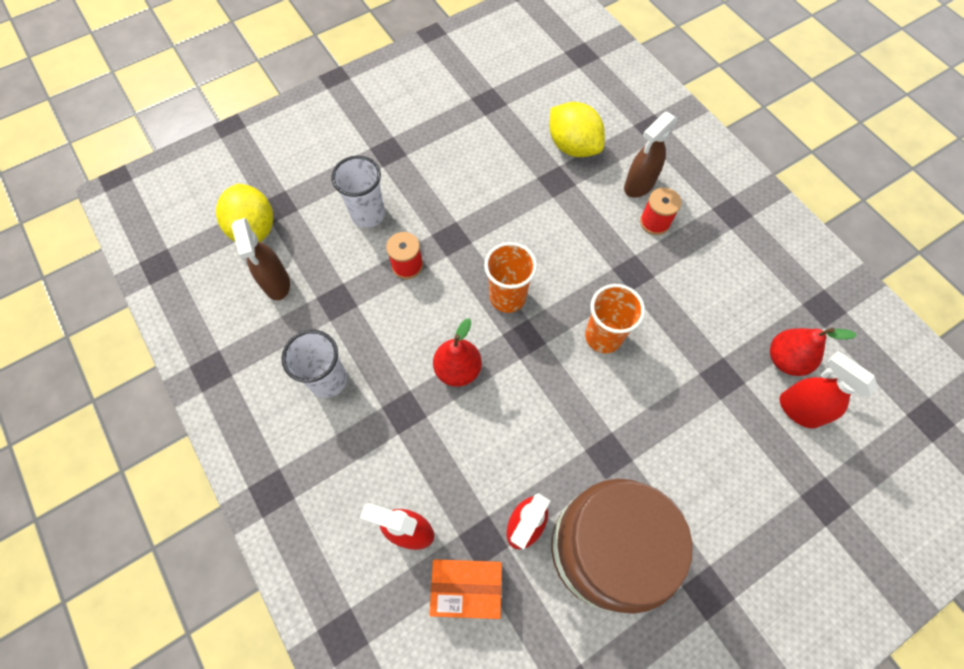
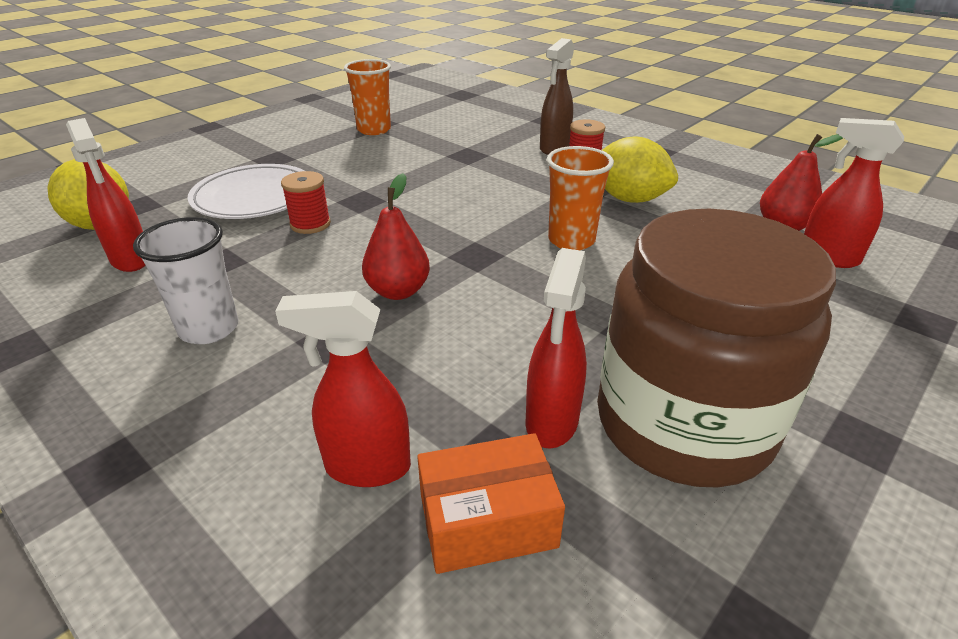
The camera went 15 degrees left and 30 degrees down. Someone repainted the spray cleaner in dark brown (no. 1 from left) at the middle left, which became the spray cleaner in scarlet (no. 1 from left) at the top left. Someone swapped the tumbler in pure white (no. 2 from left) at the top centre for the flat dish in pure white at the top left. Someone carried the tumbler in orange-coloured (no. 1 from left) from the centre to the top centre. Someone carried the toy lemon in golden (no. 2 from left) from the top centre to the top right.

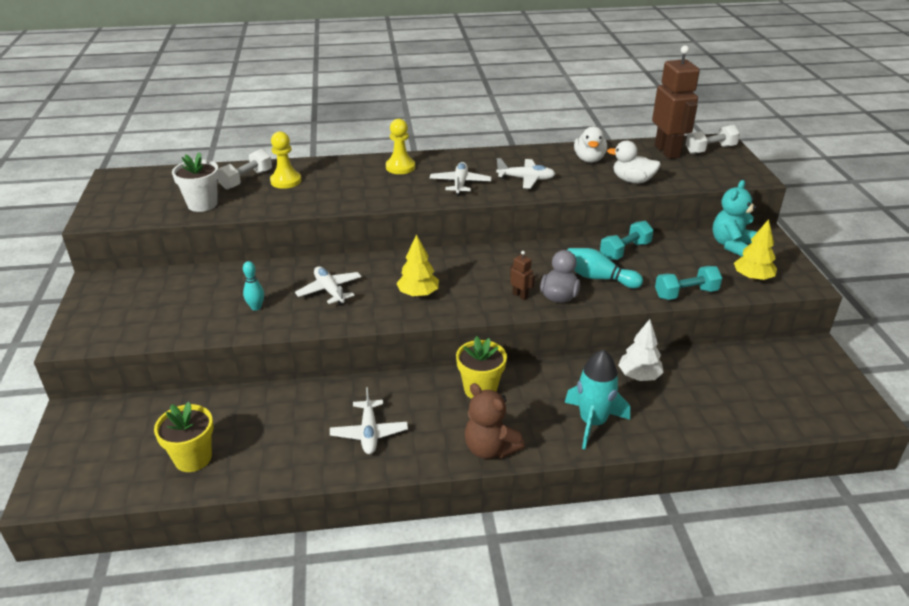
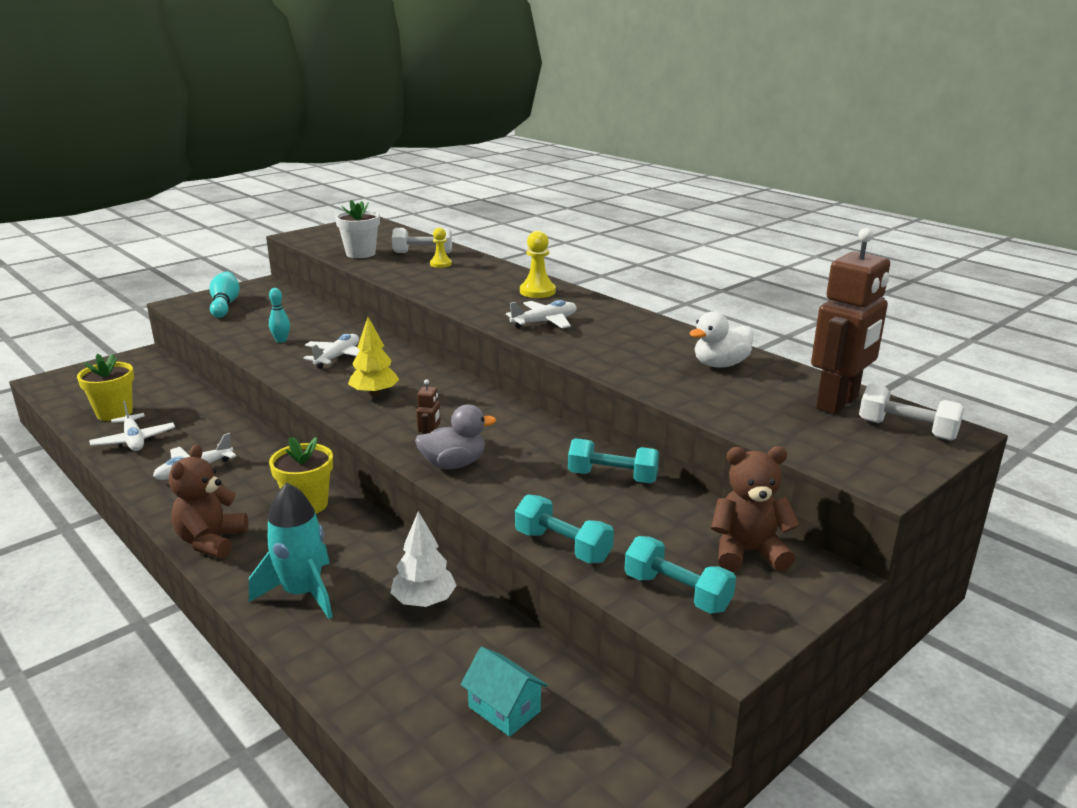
The camera went 55 degrees right and 10 degrees down. Someone scaled the game pawn in golden (no. 1 from left) at the top left by 0.66. Someone carried the toy plane in pure white (no. 4 from left in the first image) from the top centre to the middle left. Someone carried the tenpin in aqua (no. 2 from left in the first image) from the centre to the middle left. Someone took away the toy duck in pure white (no. 2 from left) at the top right. Someone repainted the teddy bear in aqua at the middle right, which became the teddy bear in dark brown (no. 2 from left) at the middle right. Someone swapped the tree in golden (no. 2 from left) at the middle right for the hand weight in aqua (no. 3 from left) at the bottom centre. Someone put down the toy house in aqua at the bottom centre.

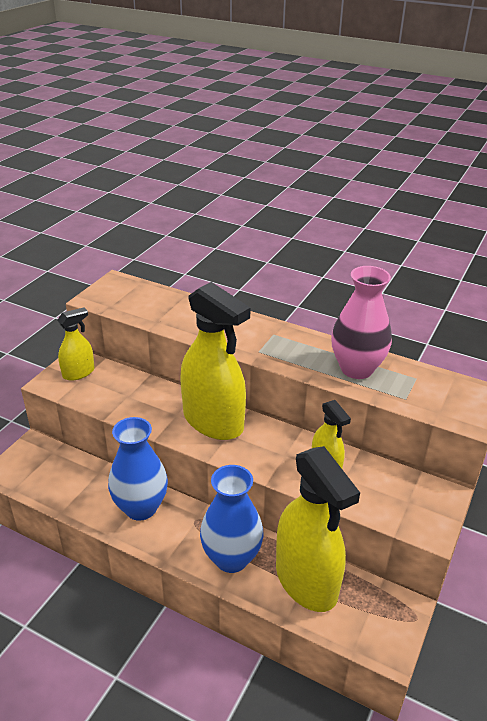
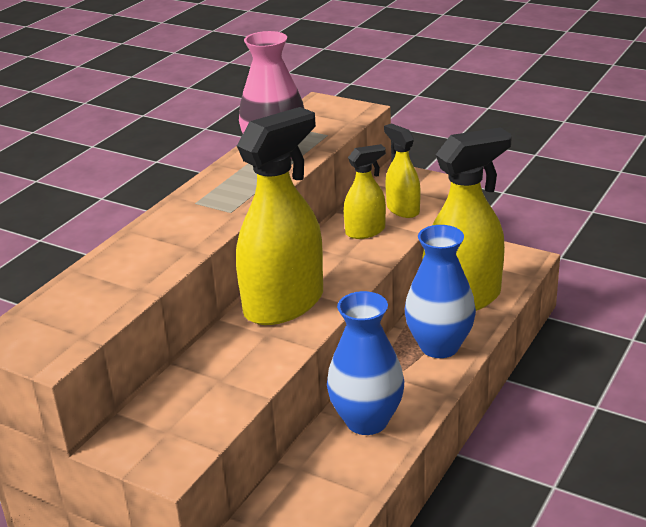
The camera went 85 degrees left and 5 degrees down. Someone carried the spray cleaner in golden (no. 1 from left in the first image) from the middle left to the top centre.

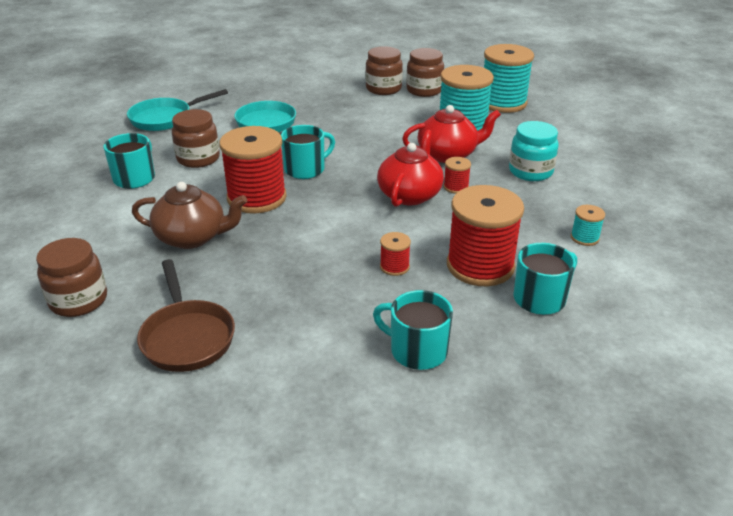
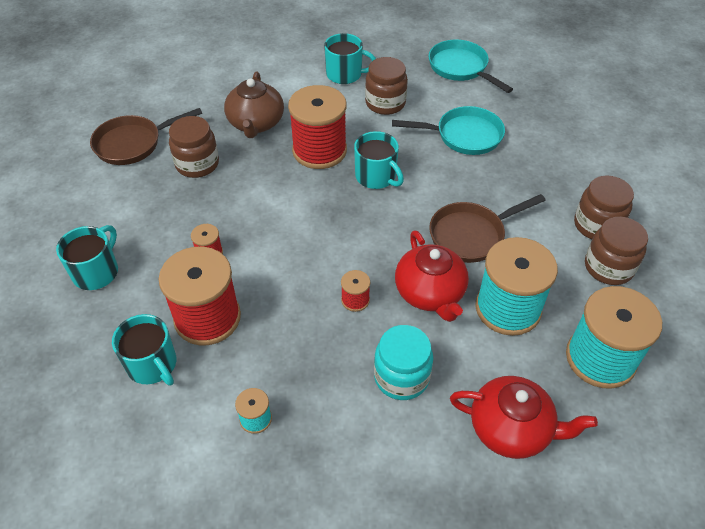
The camera went 85 degrees right and 15 degrees up. Someone carried the preserve jar in dark brown (no. 1 from left) from the middle left to the top left. Someone carried the tea pot in scarlet (no. 1 from left in the first image) from the top centre to the bottom right. Someone put down the skillet in dark brown (no. 2 from left) at the middle right.

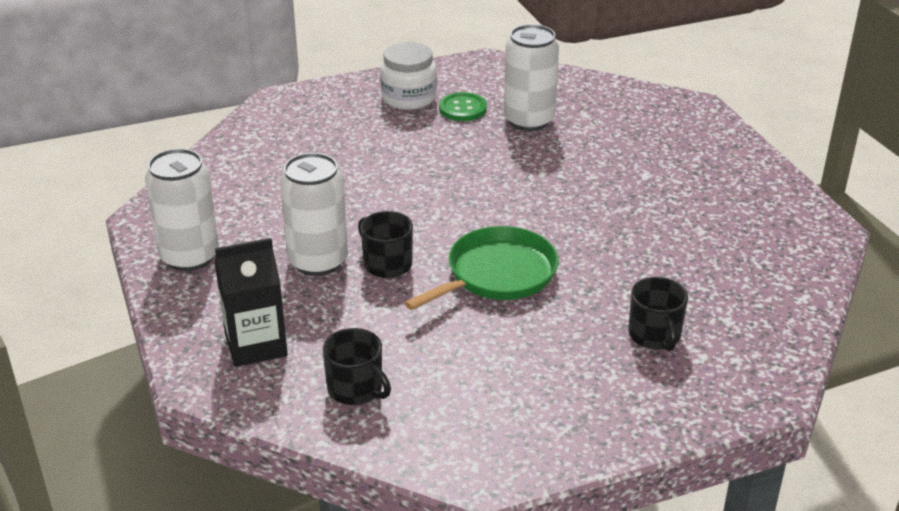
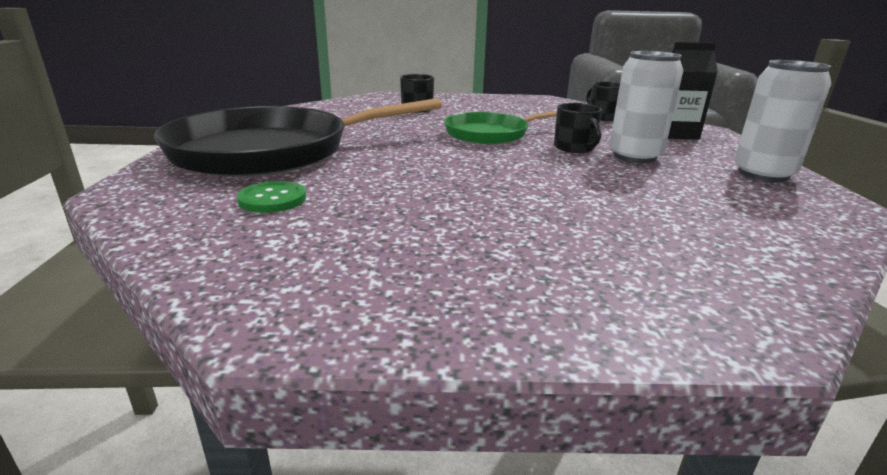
The camera went 160 degrees left and 10 degrees down. Someone took away the preserve jar in pure white at the top centre. Someone carried the button in emerald from the top centre to the middle left. Someone took away the can in pure white (no. 3 from left) at the top centre. Someone put down the skillet in jet-black at the top centre.

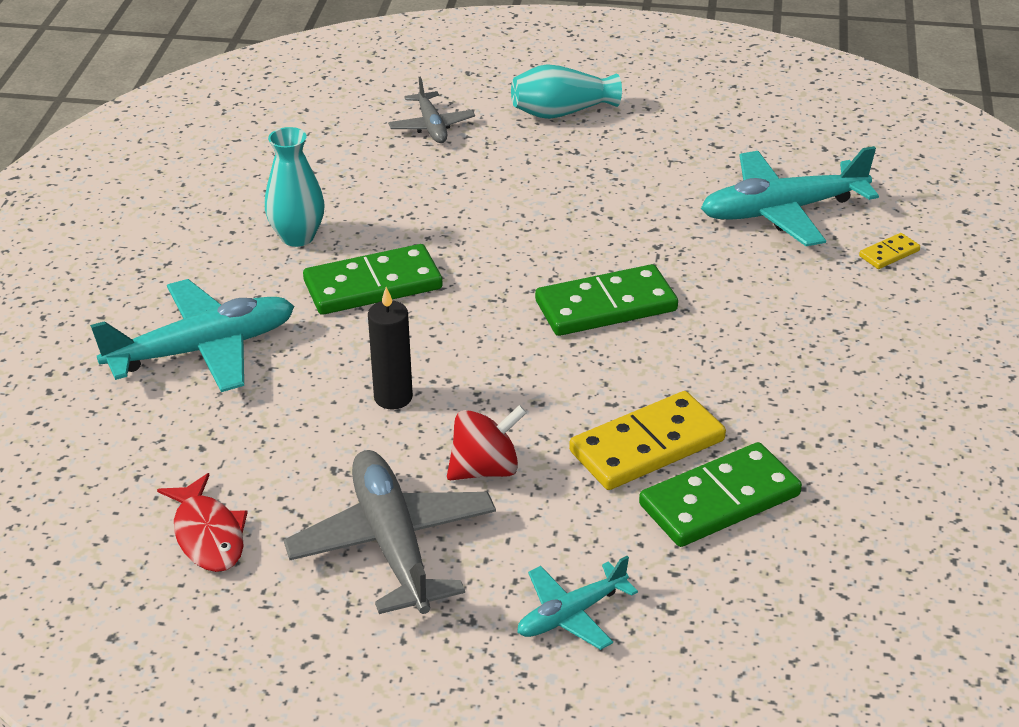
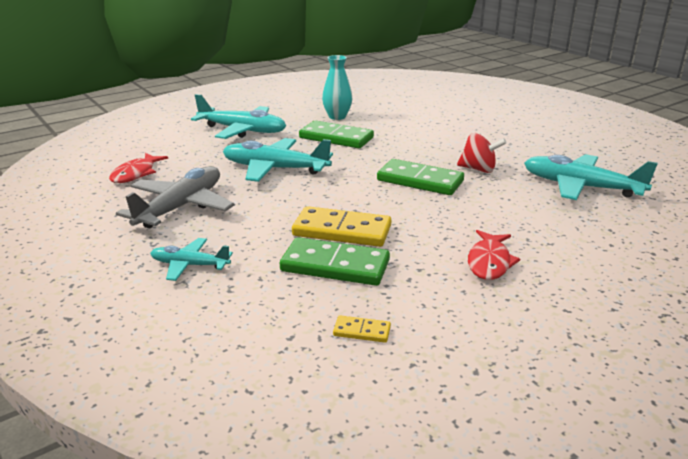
The camera went 45 degrees right and 10 degrees down. Someone swapped the candle in jet-black at the centre for the toy plane in aqua (no. 3 from left) at the centre. Someone took away the toy plane in ash-grey (no. 2 from left) at the top centre. Someone carried the whirligig in scarlet from the centre to the middle right. Someone took away the tall vase in aqua (no. 2 from left) at the top centre. Someone carried the domino tile in golden (no. 2 from left) from the middle right to the bottom centre. Someone put down the fish figure in scarlet (no. 2 from left) at the middle right.

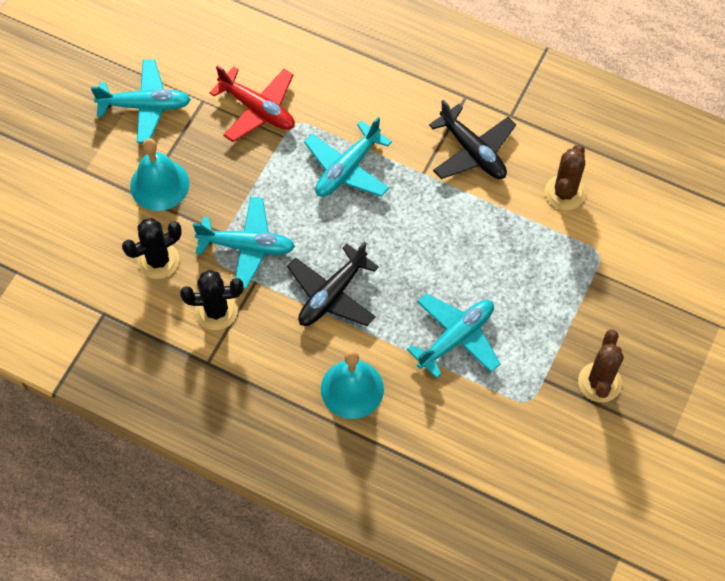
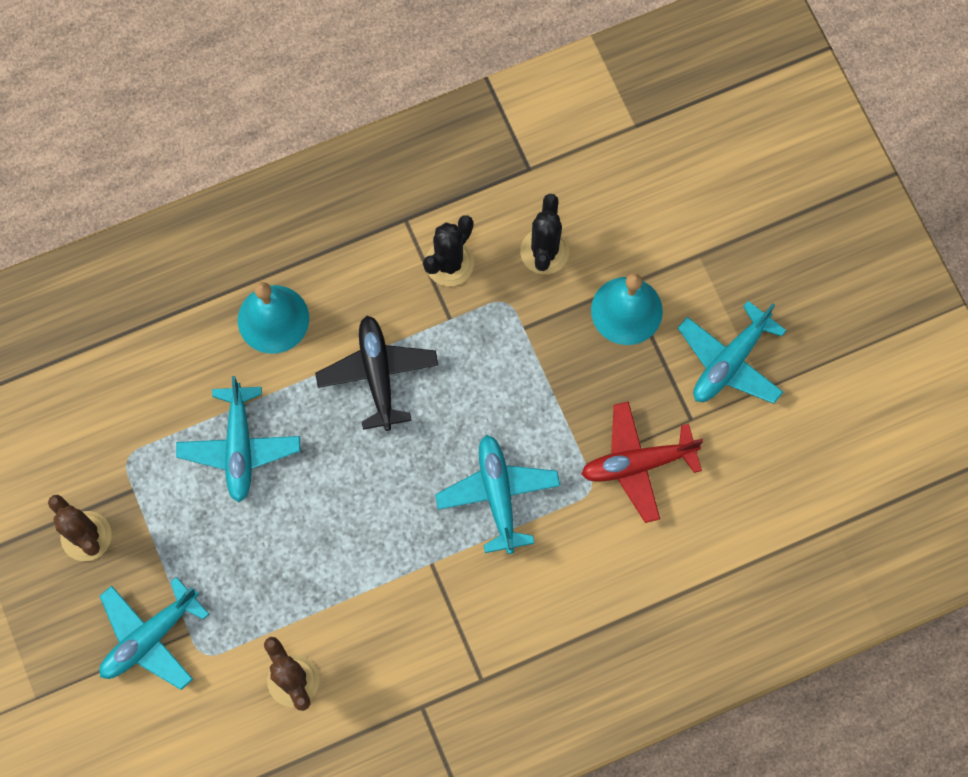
The camera went 130 degrees right and 10 degrees up. Someone carried the toy plane in aqua (no. 2 from left in the first image) from the centre to the bottom left. Someone took away the toy plane in jet-black (no. 2 from left) at the top centre.

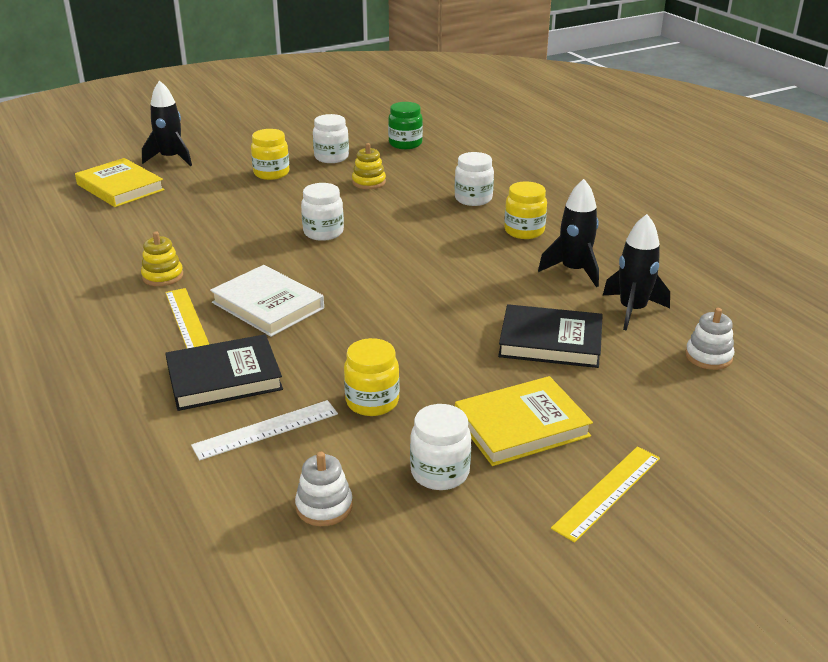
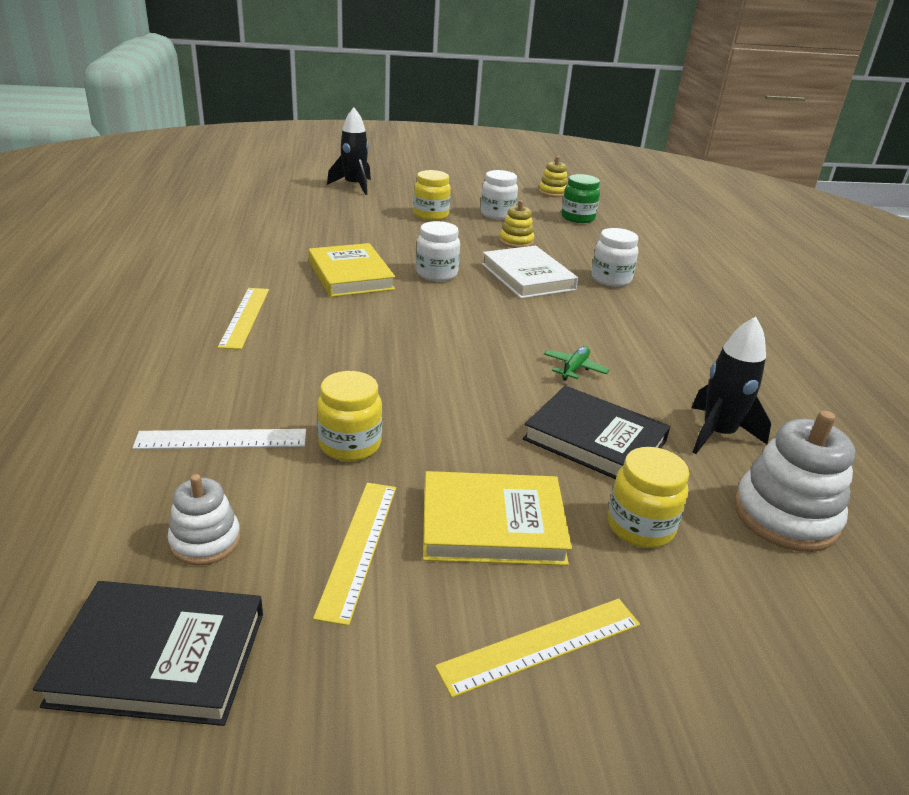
The camera went 20 degrees right and 0 degrees up. Someone carried the hardcover in golden (no. 1 from left) from the top left to the centre. Someone carried the stacking rings in golden (no. 1 from left in the first image) from the middle left to the top centre. Someone carried the hardcover in jet-black (no. 1 from left) from the middle left to the bottom left. Someone carried the hardcover in pure white from the middle left to the centre. Someone swapped the preserve jar in pure white (no. 3 from left) at the bottom centre for the measuring stick in golden (no. 2 from left) at the bottom centre. Someone carried the preserve jar in golden (no. 3 from left) from the top centre to the middle right. Someone took away the rocket in jet-black (no. 2 from left) at the middle right. Someone scaled the stacking rings in pure white (no. 2 from left) at the middle right by 1.68. Someone put down the toy plane in emerald at the centre.

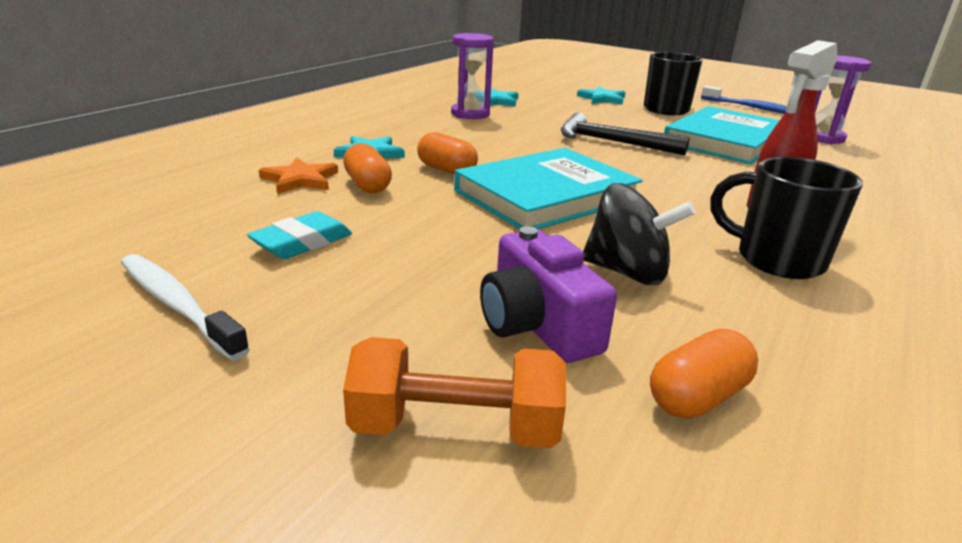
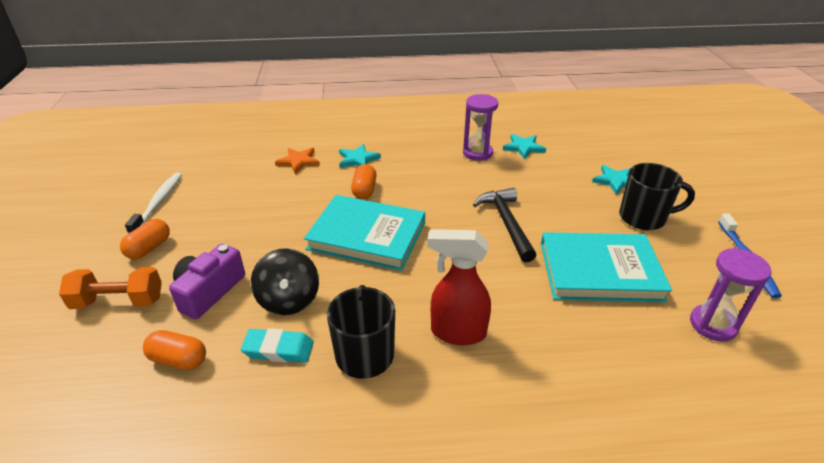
The camera went 55 degrees right and 10 degrees up. Someone carried the eraser in aqua from the middle left to the bottom centre. Someone carried the capsule in orange-coloured (no. 1 from left) from the top centre to the middle left. Someone rotated the hand weight in orange-coloured at the bottom centre by 60 degrees counterclockwise.

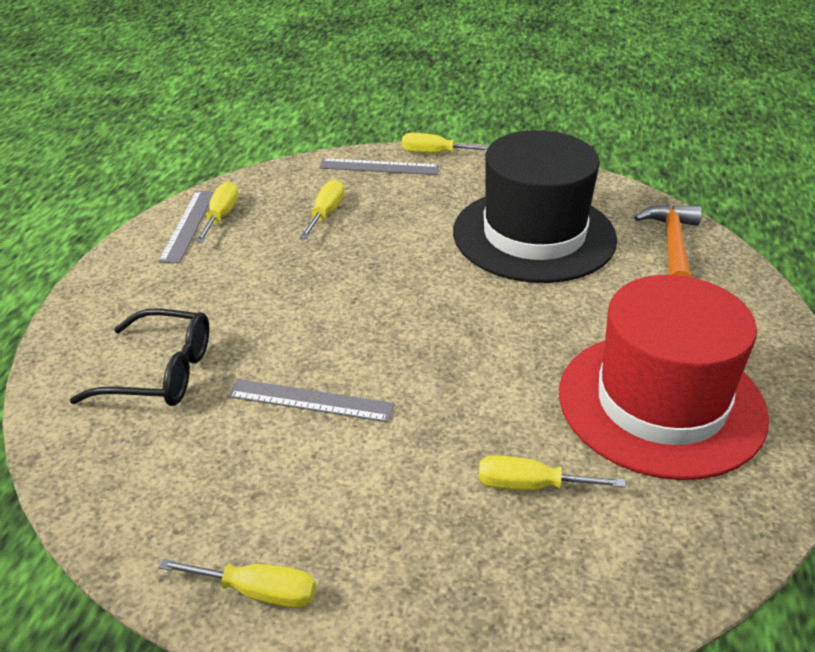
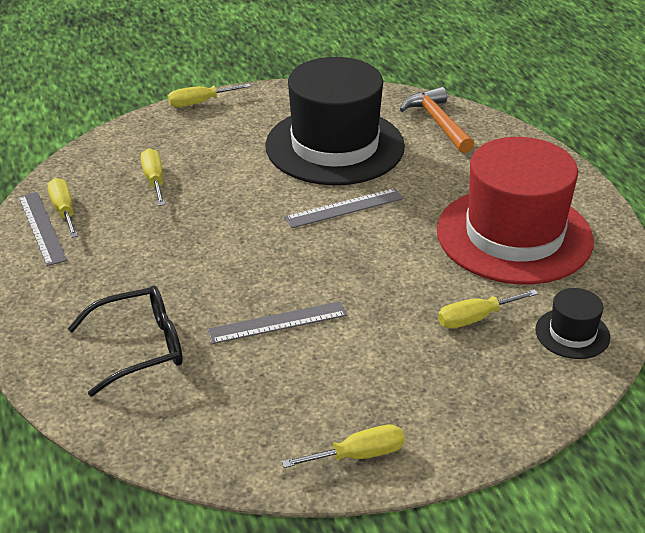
The camera went 30 degrees left and 0 degrees up. Someone carried the measuring stick in ash-grey (no. 3 from left) from the top centre to the centre. Someone put down the tall hat in jet-black (no. 2 from left) at the middle right.

